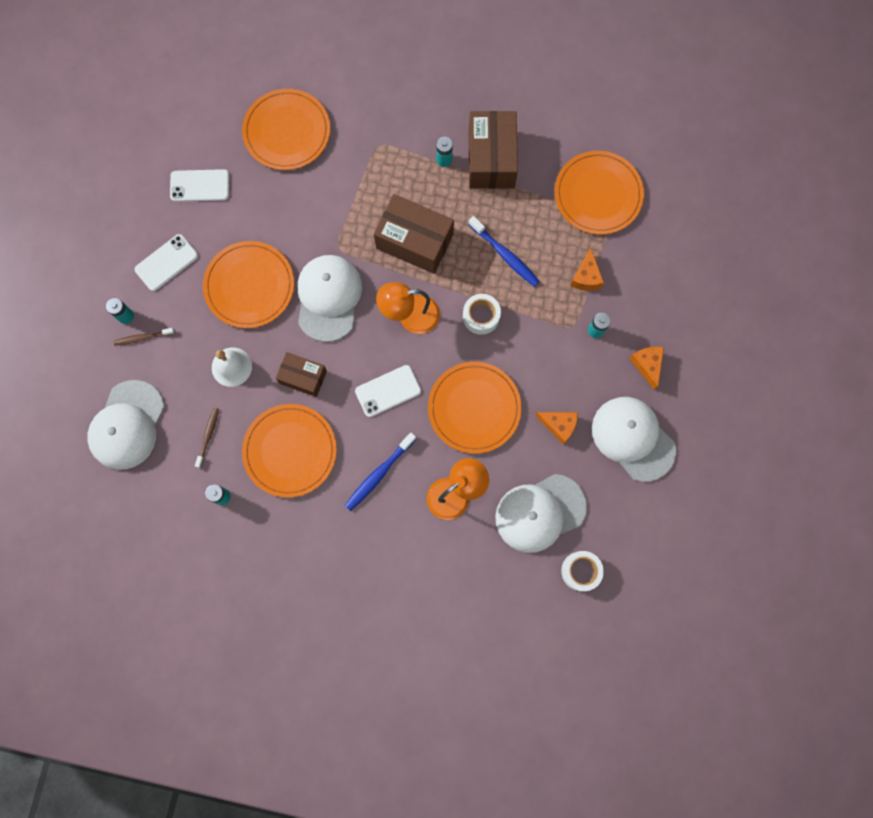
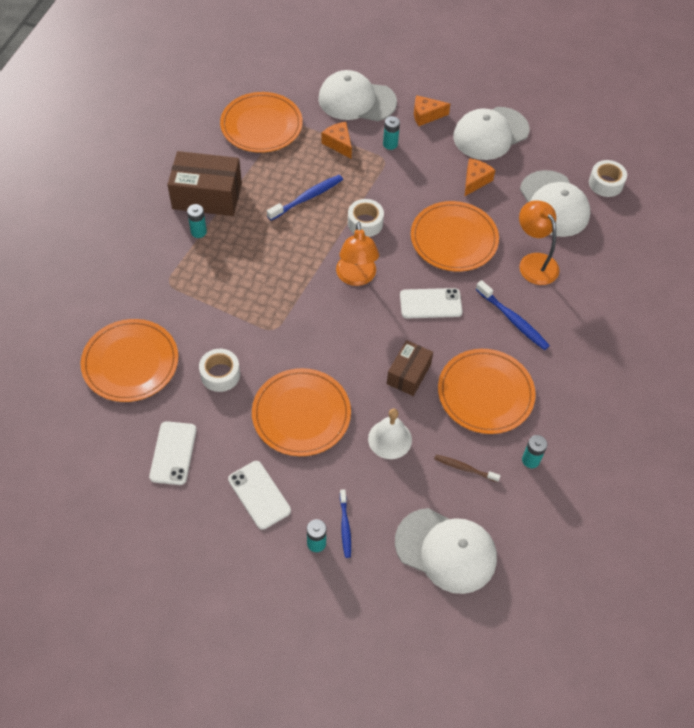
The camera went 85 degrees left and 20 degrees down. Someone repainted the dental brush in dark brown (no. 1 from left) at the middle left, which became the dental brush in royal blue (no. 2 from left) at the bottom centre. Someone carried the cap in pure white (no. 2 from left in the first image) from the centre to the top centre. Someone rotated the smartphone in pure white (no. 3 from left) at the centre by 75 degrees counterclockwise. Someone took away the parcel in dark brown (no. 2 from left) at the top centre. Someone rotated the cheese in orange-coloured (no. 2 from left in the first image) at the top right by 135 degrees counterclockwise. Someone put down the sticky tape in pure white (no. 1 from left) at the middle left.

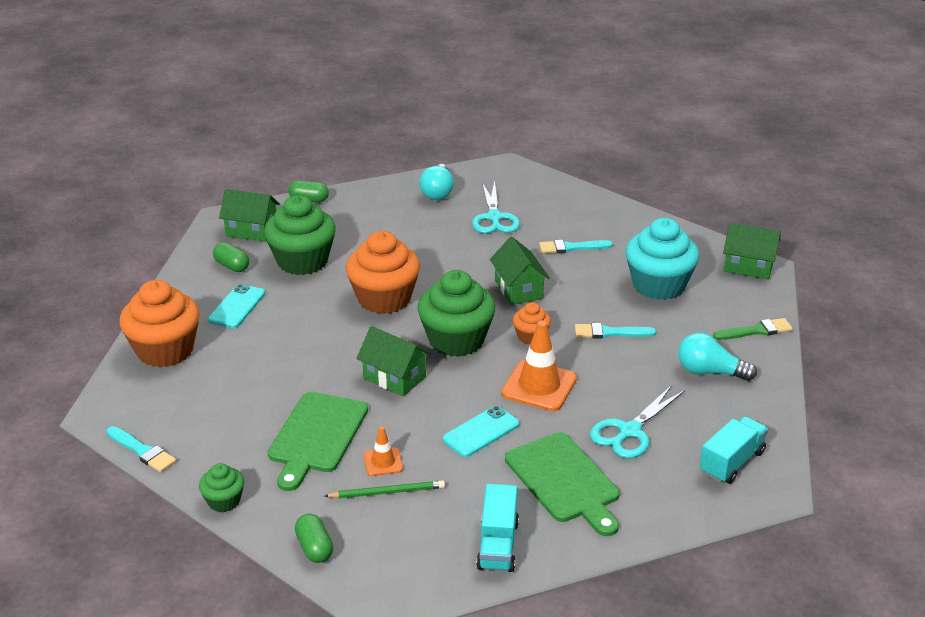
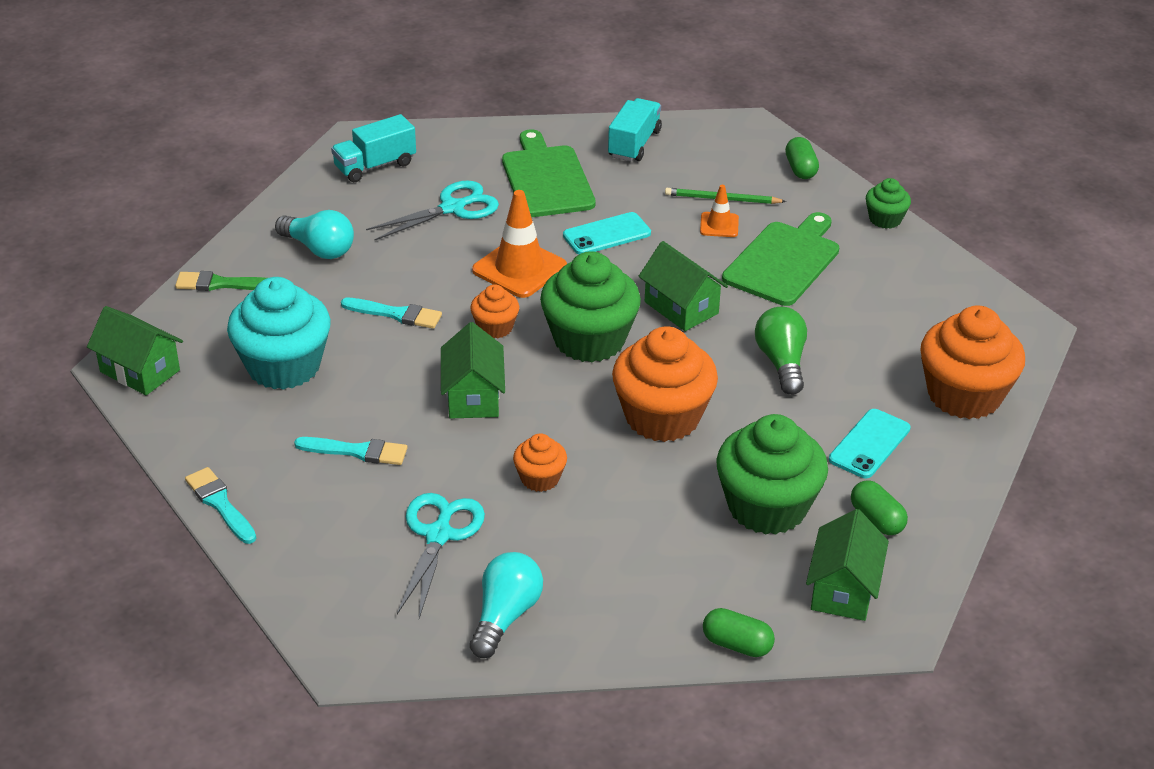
The camera went 165 degrees left and 5 degrees up. Someone carried the brush in aqua (no. 1 from left) from the bottom left to the middle left. Someone rotated the toy house in emerald (no. 1 from left in the first image) at the middle left by 75 degrees clockwise. Someone put down the fairy cake in orange-coloured (no. 2 from left) at the centre. Someone put down the bulb in emerald at the middle right.

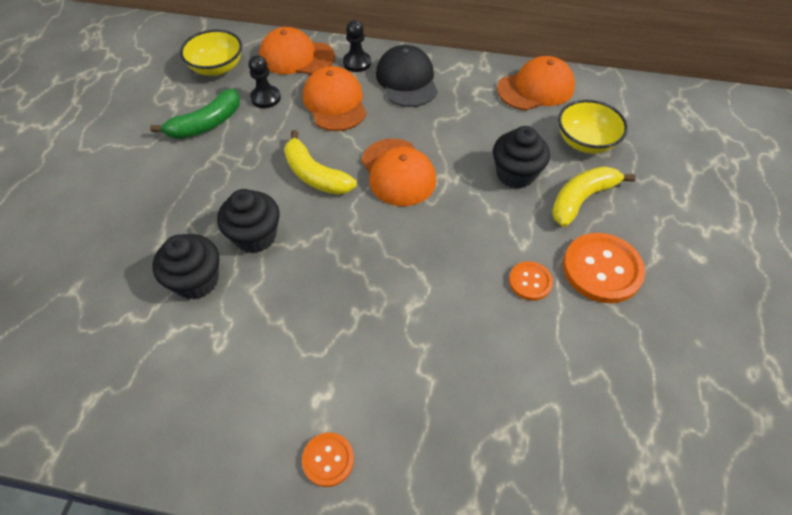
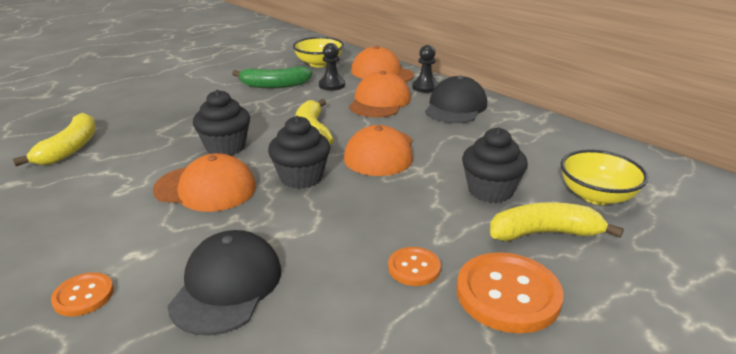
The camera went 35 degrees right and 25 degrees down. Someone carried the fairy cake in jet-black (no. 1 from left in the first image) from the middle left to the centre. Someone carried the cap in orange-coloured (no. 4 from left in the first image) from the top right to the middle left. Someone put down the toy banana in golden (no. 1 from left) at the middle left. Someone put down the cap in jet-black (no. 1 from left) at the bottom left.

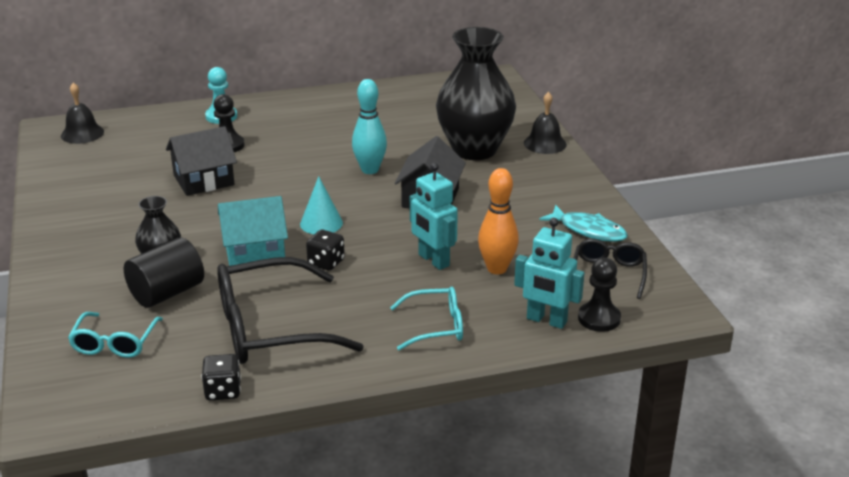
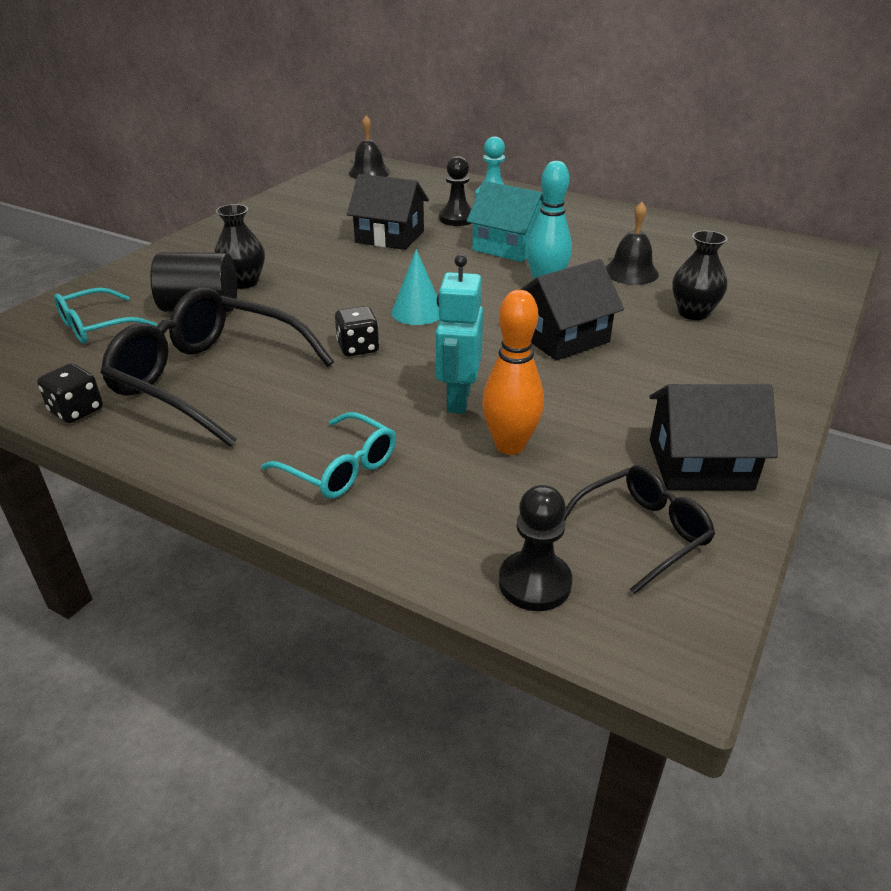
The camera went 45 degrees right and 5 degrees up. Someone carried the toy house in aqua from the middle left to the top centre. Someone scaled the tall vase in jet-black (no. 2 from left) at the top centre by 0.48. Someone took away the toy robot in aqua (no. 2 from left) at the centre. Someone carried the bell in jet-black (no. 2 from left) from the top centre to the top right. Someone swapped the fish figure in aqua at the middle right for the toy house in jet-black (no. 3 from left) at the middle right.

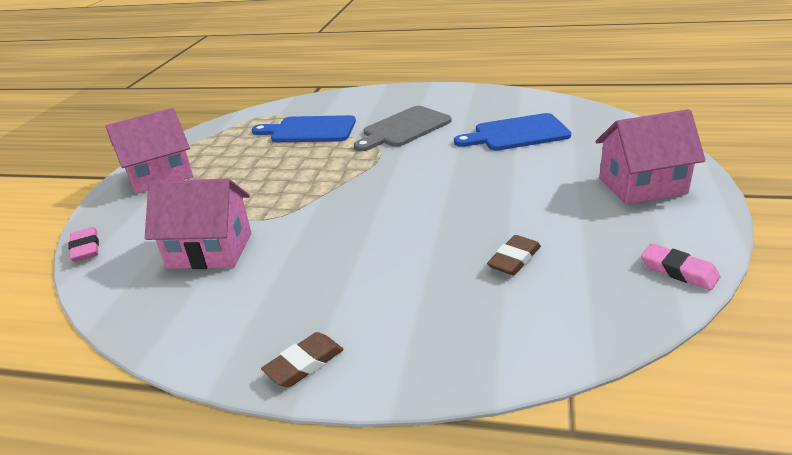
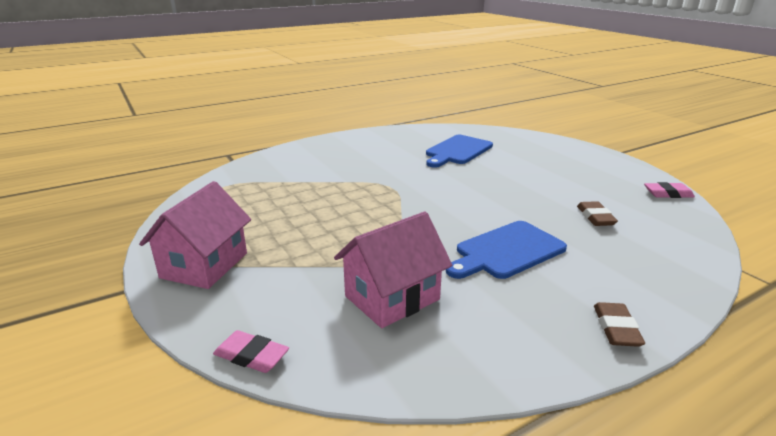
The camera went 45 degrees left and 5 degrees down. Someone carried the bread board in royal blue (no. 1 from left in the first image) from the top centre to the centre. Someone took away the bread board in ash-grey at the top centre. Someone took away the toy house in pink (no. 3 from left) at the middle right.

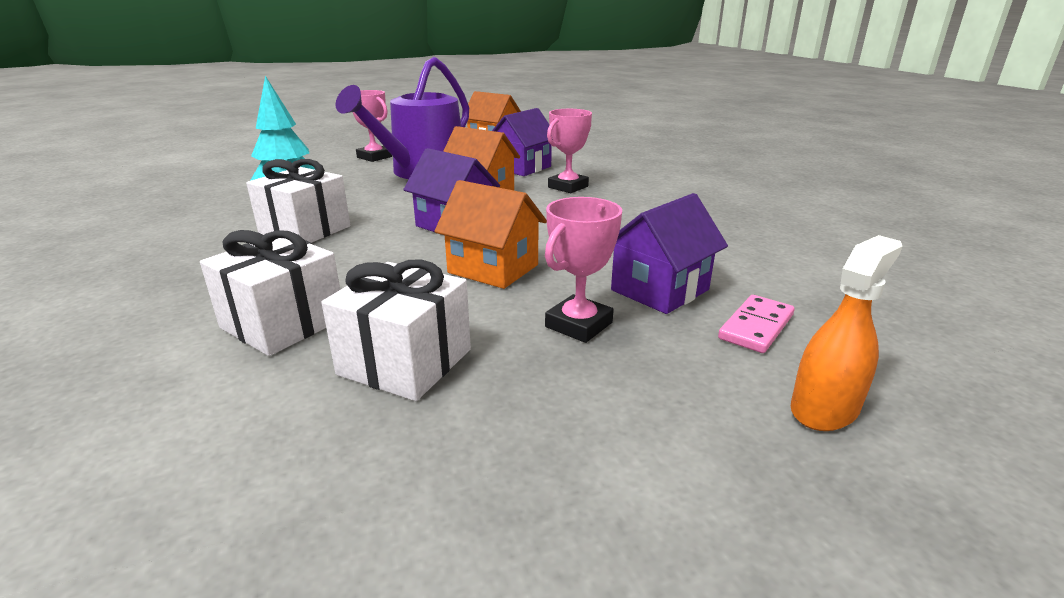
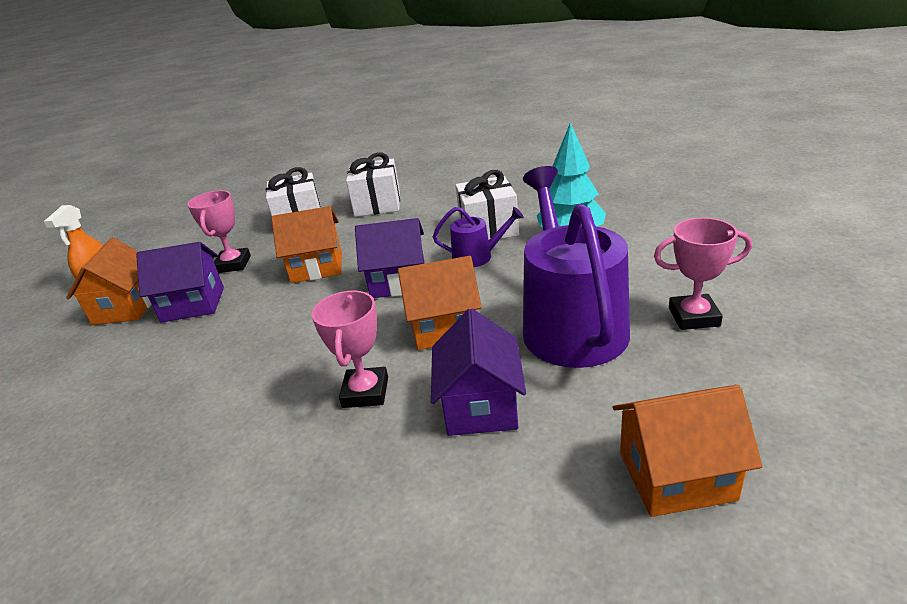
The camera went 145 degrees right and 5 degrees up. Someone rotated the toy house in violet (no. 3 from left in the first image) at the centre by 75 degrees clockwise. Someone swapped the domino tile in pink at the middle right for the toy house in orange-coloured (no. 1 from left) at the middle left. Someone put down the watering pot in violet (no. 1 from left) at the centre.

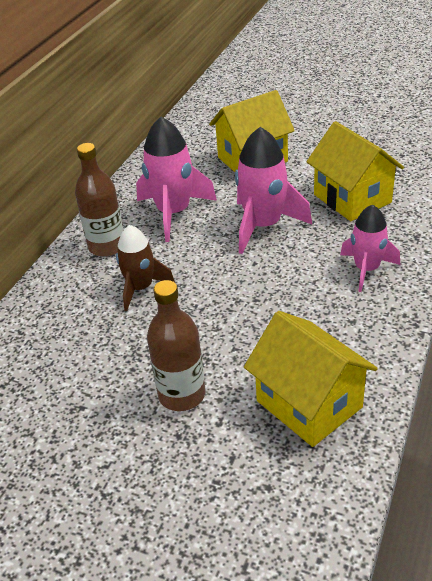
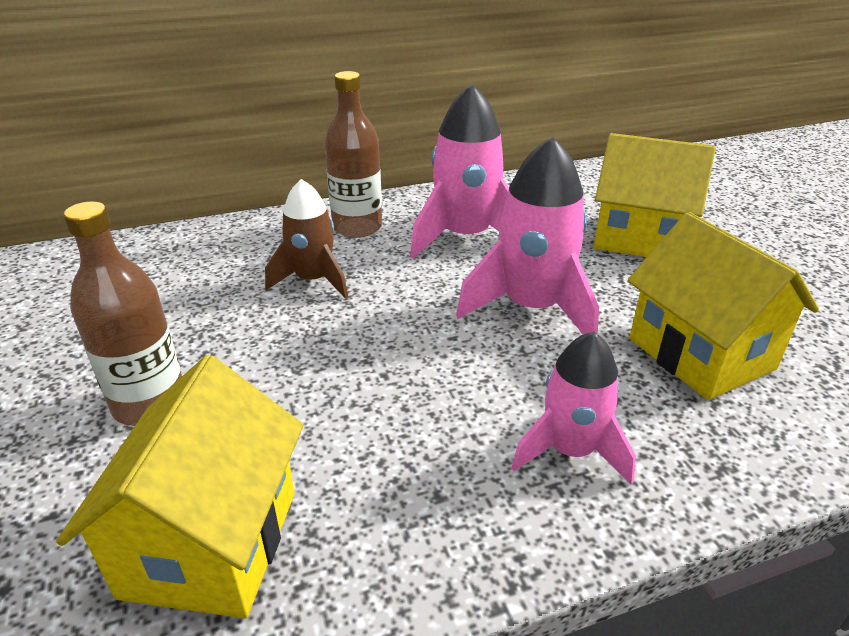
The camera went 45 degrees right and 5 degrees down. Someone rotated the toy house in golden (no. 3 from left) at the top right by 45 degrees counterclockwise.

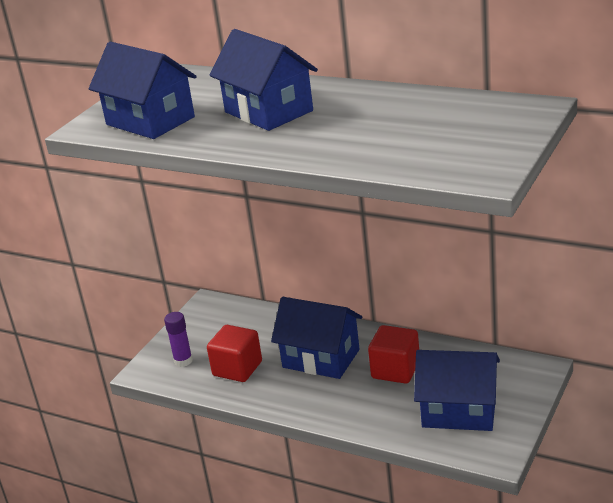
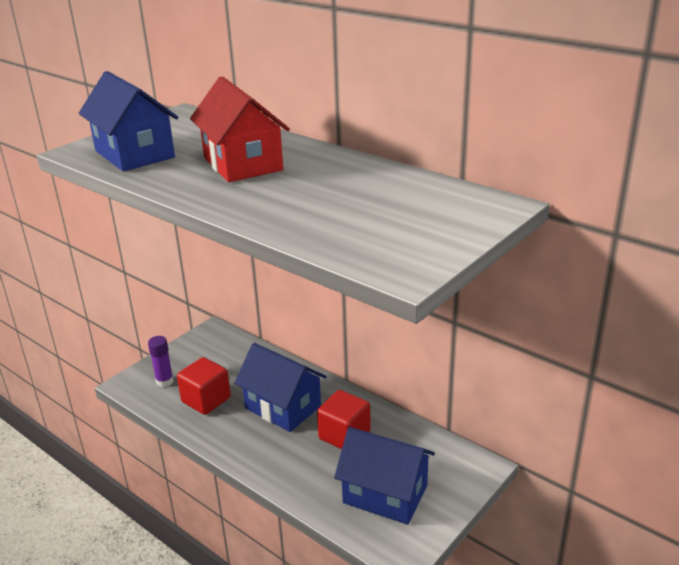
The camera went 10 degrees right and 0 degrees up. Someone repainted the toy house in royal blue (no. 2 from left) at the top centre, which became the toy house in scarlet at the top centre.

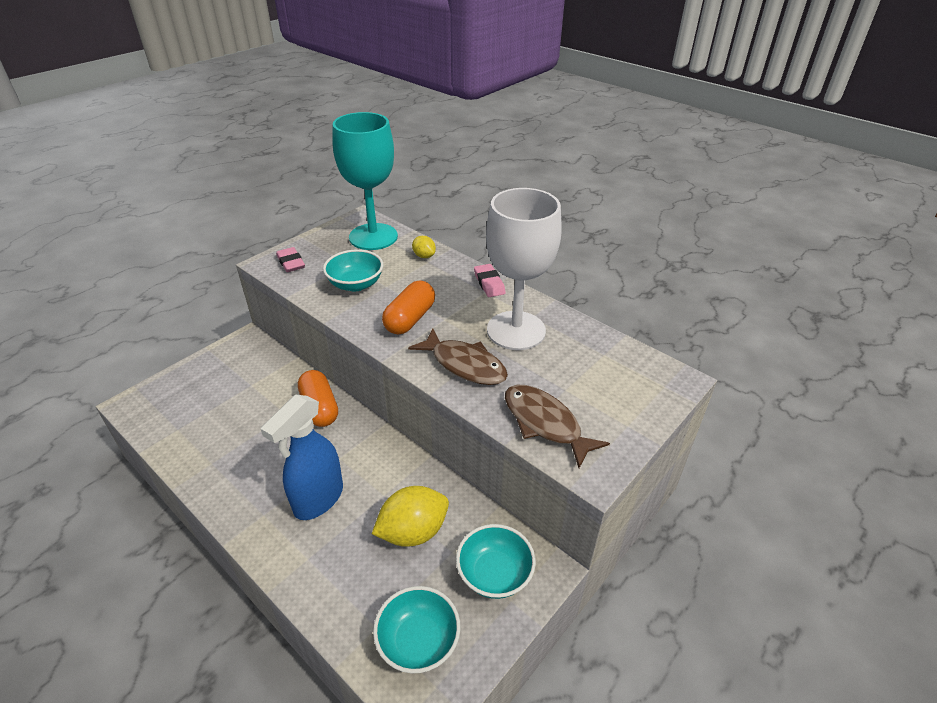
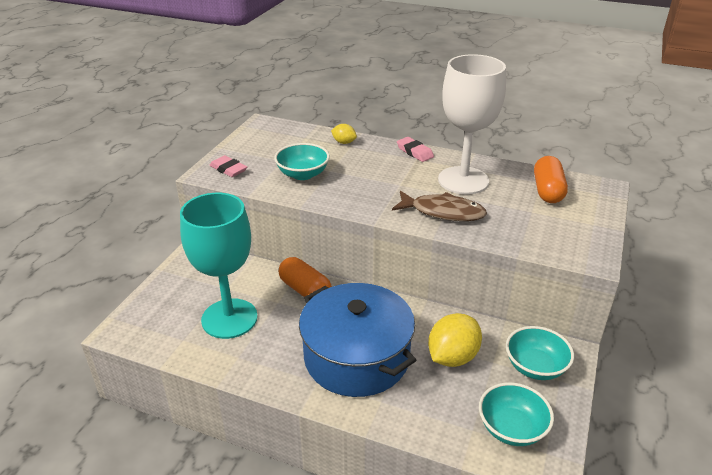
The camera went 20 degrees left and 5 degrees down. Someone swapped the spray cleaner in royal blue at the middle left for the stockpot in royal blue at the bottom centre. Someone carried the goblet in aqua from the top centre to the middle left. Someone carried the capsule in orange-coloured (no. 2 from left) from the centre to the middle right. Someone took away the fish figure in dark brown (no. 2 from left) at the centre.

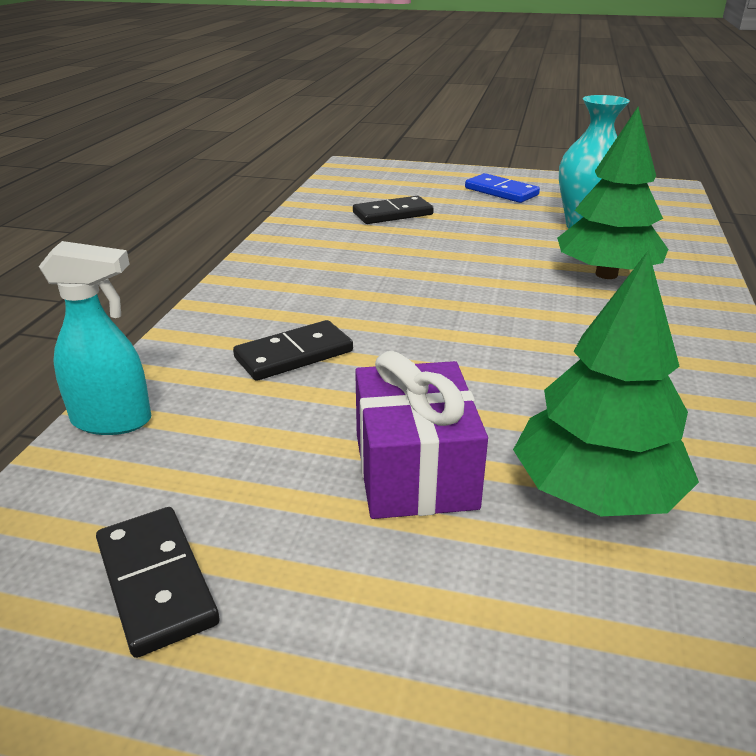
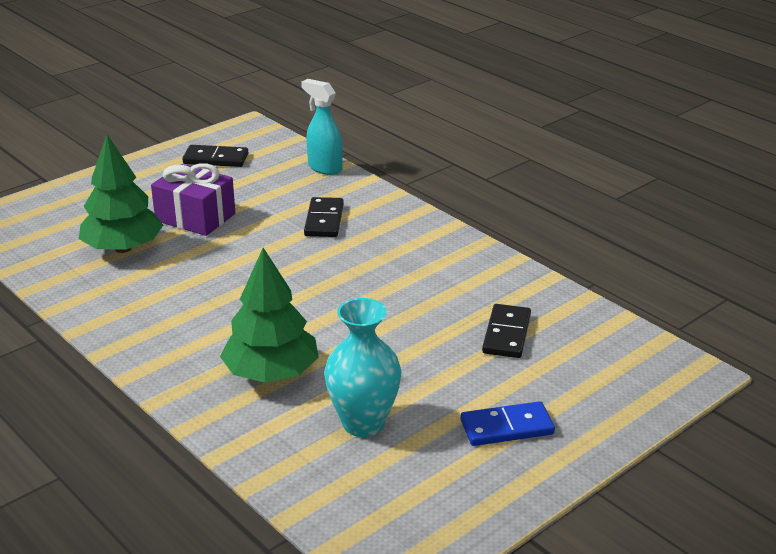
The camera went 125 degrees right and 0 degrees up. Someone rotated the spray cleaner in aqua at the middle left by 90 degrees clockwise.

